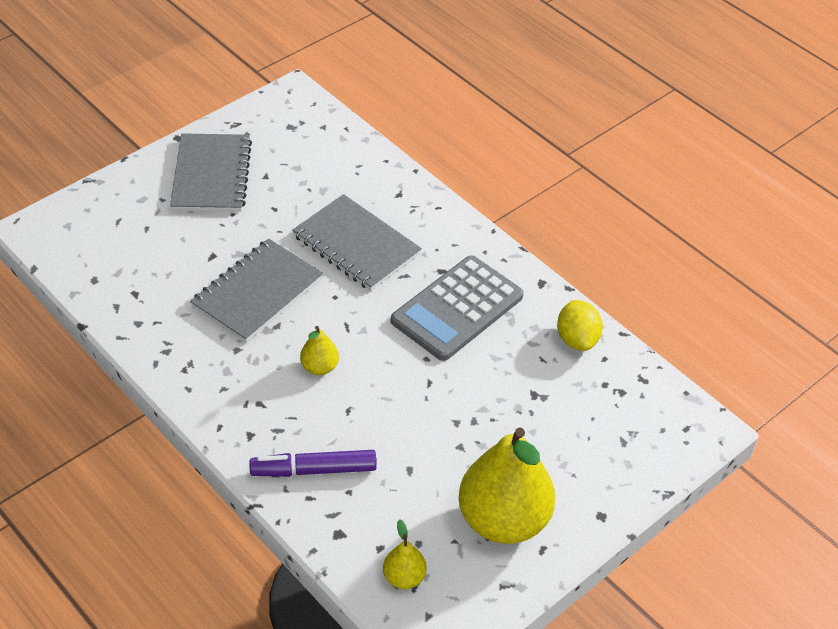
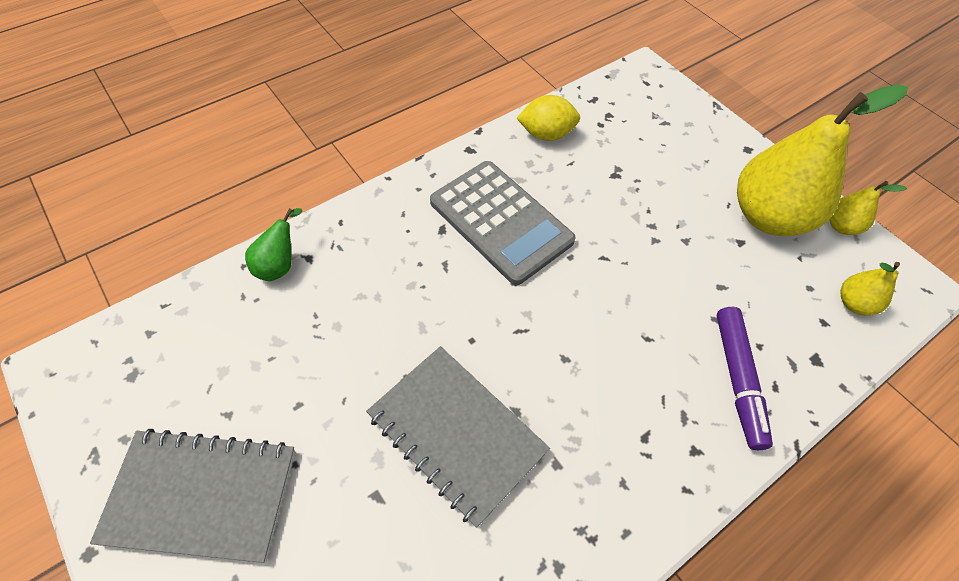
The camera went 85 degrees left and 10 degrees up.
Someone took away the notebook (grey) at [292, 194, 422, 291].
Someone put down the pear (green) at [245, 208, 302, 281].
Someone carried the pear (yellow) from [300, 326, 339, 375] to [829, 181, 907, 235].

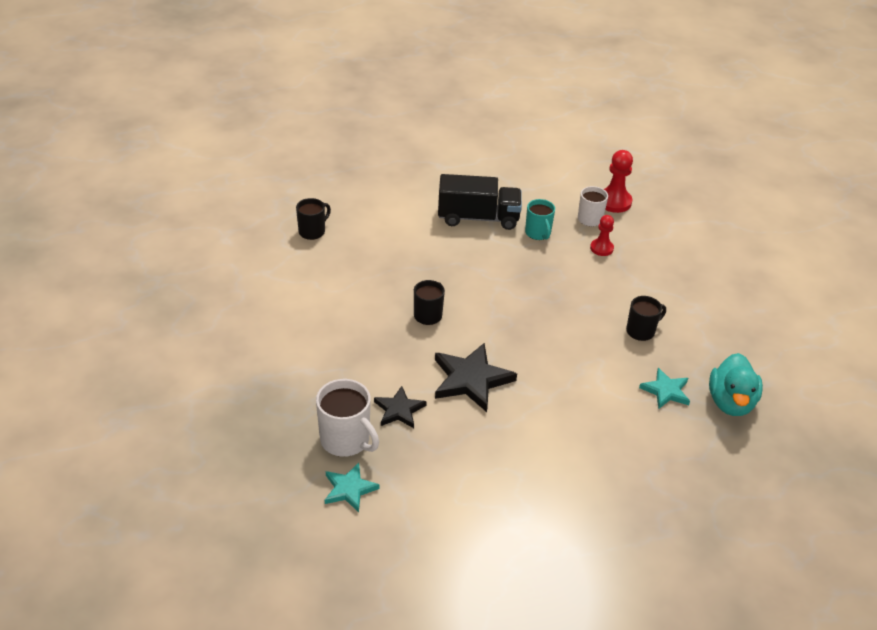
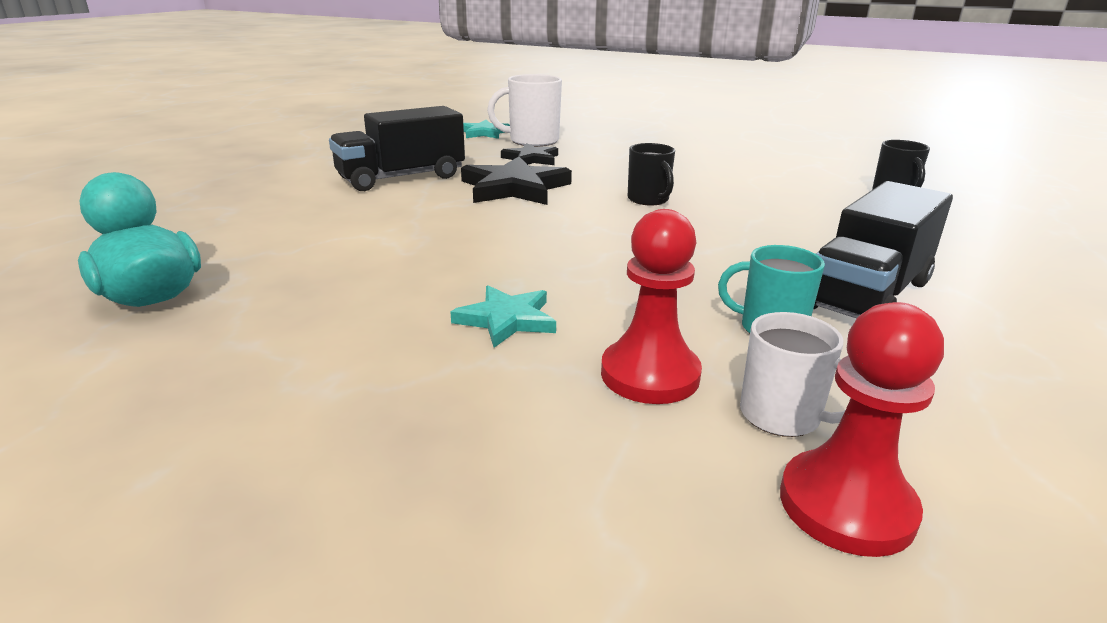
The camera went 130 degrees right and 15 degrees down.
Someone took away the mug (black) at [626, 296, 666, 341].
Someone put down the truck (black) at [329, 106, 465, 191].
Someone carried the star (turquoise) from [639, 368, 690, 409] to [450, 285, 556, 348].
Someone scaled the pawn (red) at [590, 215, 614, 256] by 1.57.

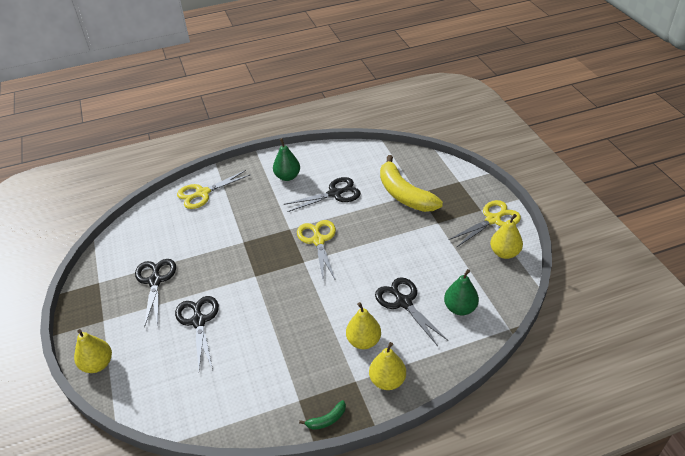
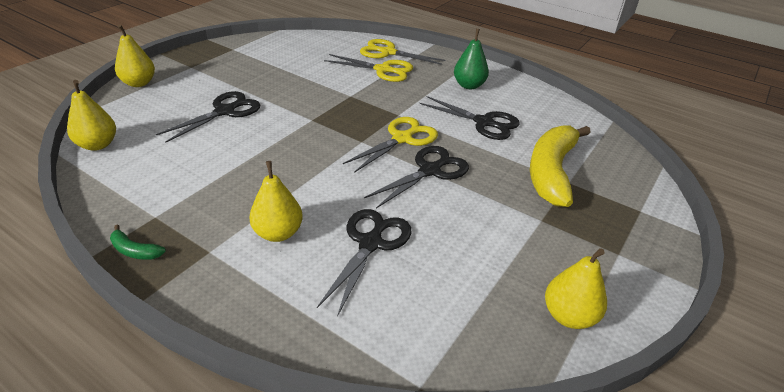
The camera went 50 degrees right and 5 degrees down.
Someone took away the pear (green) at [444, 269, 479, 315].
Someone carried the scissors (black) from [135, 259, 176, 328] to [364, 146, 469, 208].
Someone carried the pear (yellow) from [369, 342, 406, 390] to [67, 80, 116, 151].
Someone carried the scissors (yellow) from [449, 200, 521, 248] to [324, 54, 413, 82].

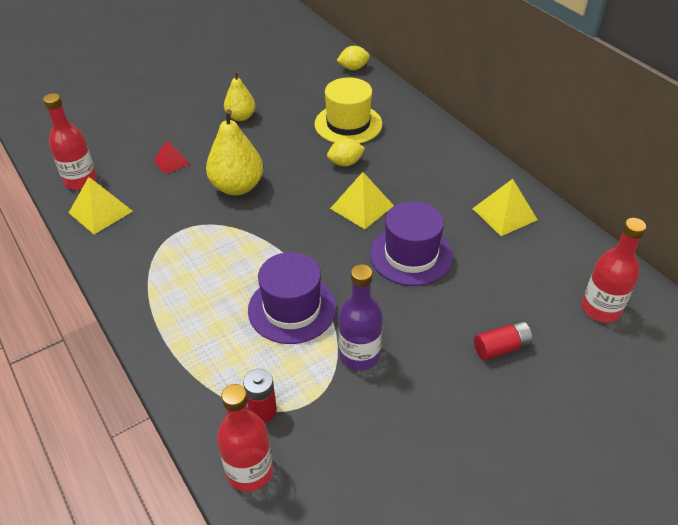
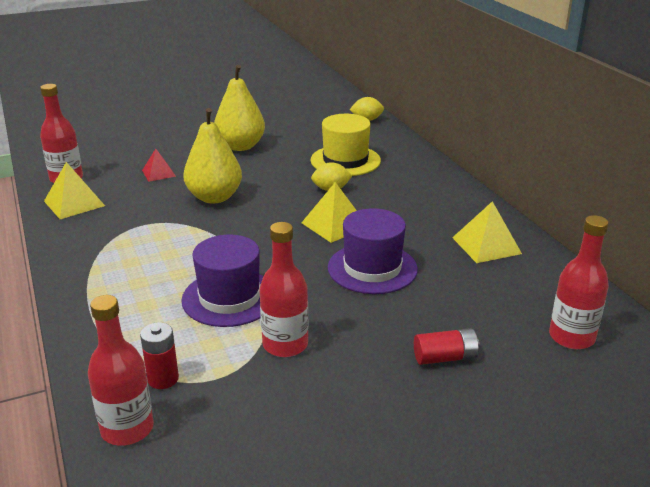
The camera went 10 degrees right and 15 degrees down.
Someone repainted the bottle (purple) at [338, 264, 383, 371], which became the bottle (red) at [259, 222, 308, 357].
Someone scaled the pear (yellow) at [224, 71, 256, 121] by 1.59.

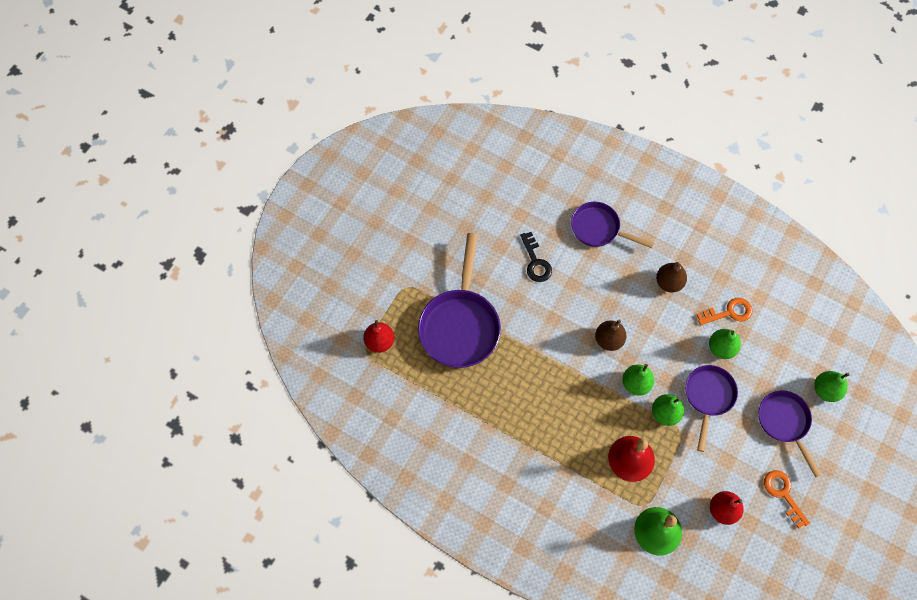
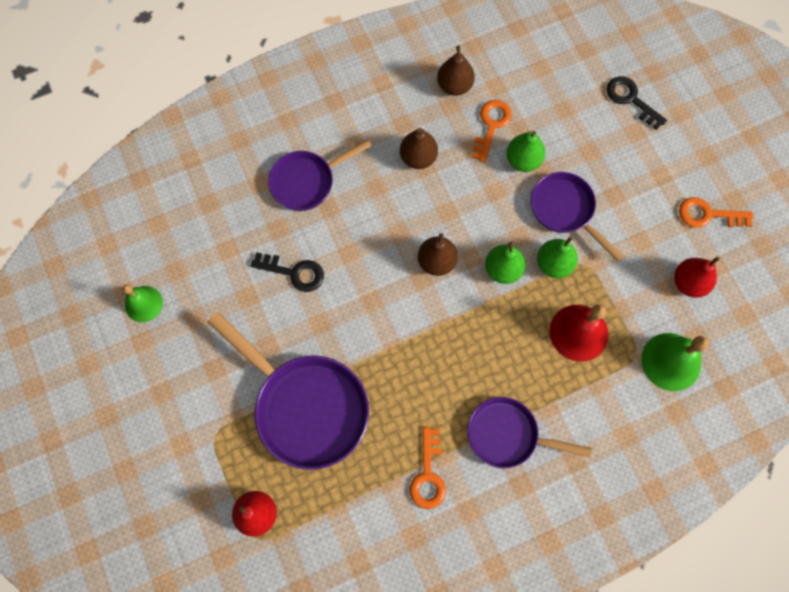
The camera went 55 degrees left and 5 degrees up.
Someone put down the bell (green) at [123, 285, 163, 322].
Someone put down the key (orange) at [410, 427, 446, 509].
Someone put down the pear (brown) at [437, 45, 475, 96].
Someone carried the pan (purple) from [759, 390, 821, 477] to [467, 397, 592, 468].
Someone swapped the pear (green) at [814, 371, 850, 402] for the key (black) at [606, 76, 667, 130].

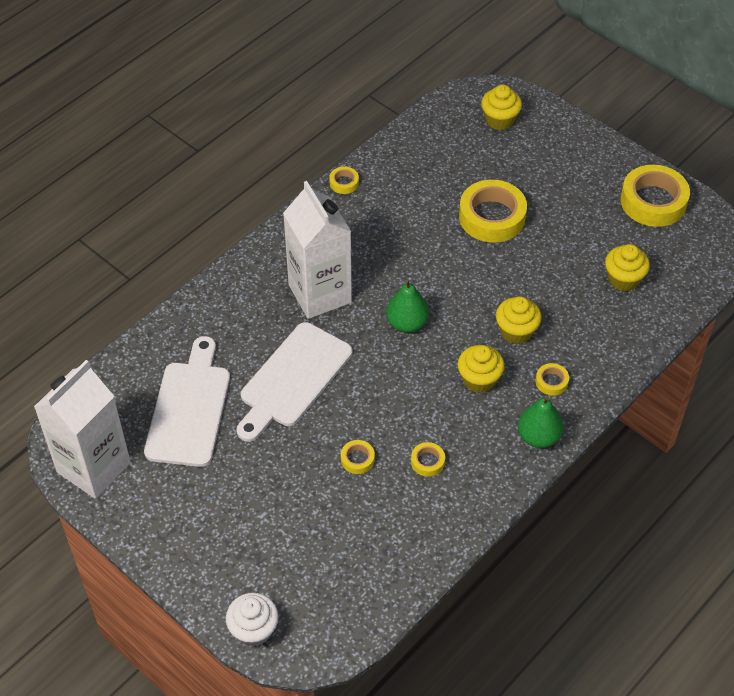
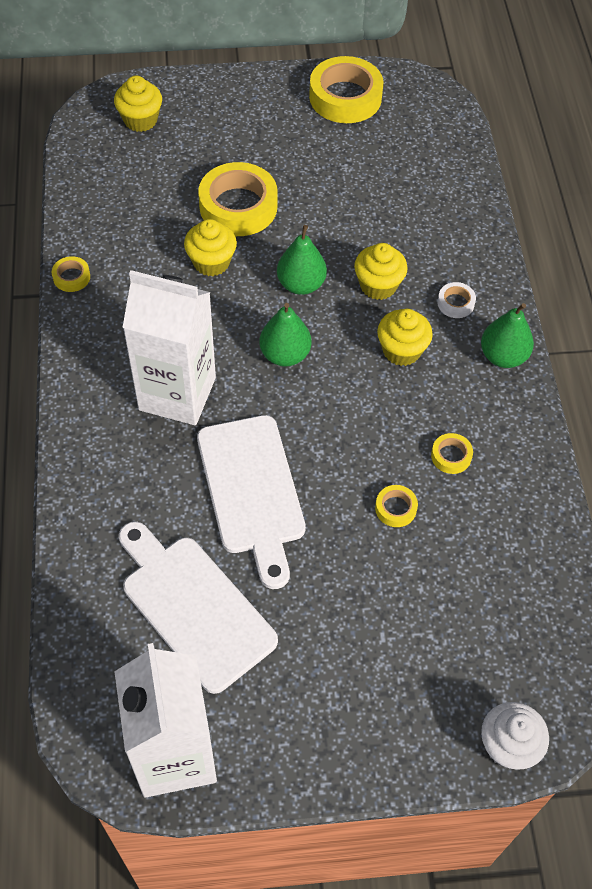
The camera went 50 degrees left and 5 degrees up.
Someone put down the pear (green) at [277, 225, 327, 295].
Someone carried the cupcake (yellow) from [605, 244, 650, 291] to [184, 219, 237, 276].
Someone repainted the tape (yellow) at [536, 363, 569, 396], which became the tape (white) at [437, 282, 476, 318].

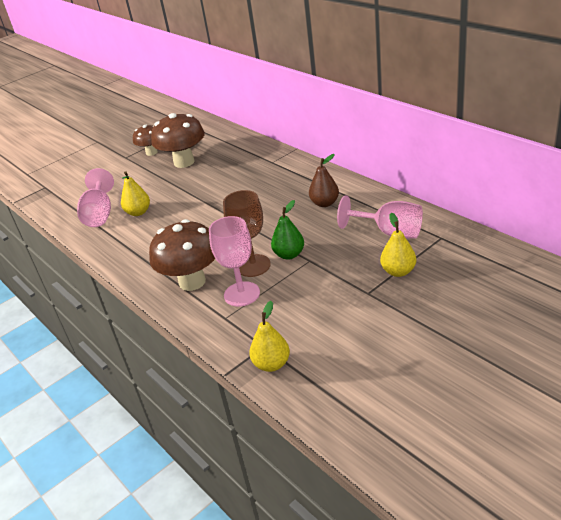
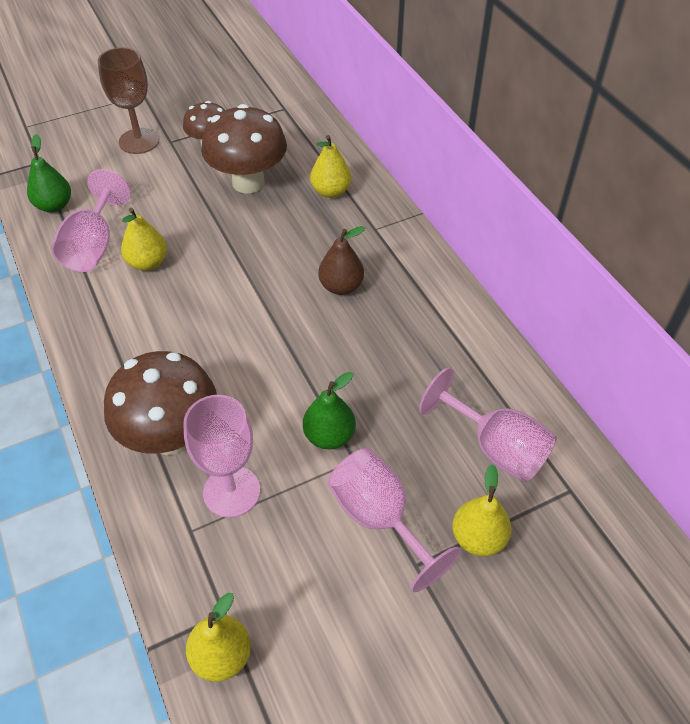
The camera went 10 degrees right and 15 degrees up.
Someone put down the pear (green) at [27, 134, 71, 212].
Someone put down the pear (yellow) at [310, 135, 351, 198].
Someone put down the goblet (pink) at [328, 448, 461, 592].
Someone carried the goblet (brown) from [223, 190, 271, 277] to [97, 47, 159, 154].
Someone carried the pear (brown) from [309, 154, 339, 207] to [318, 226, 365, 295].

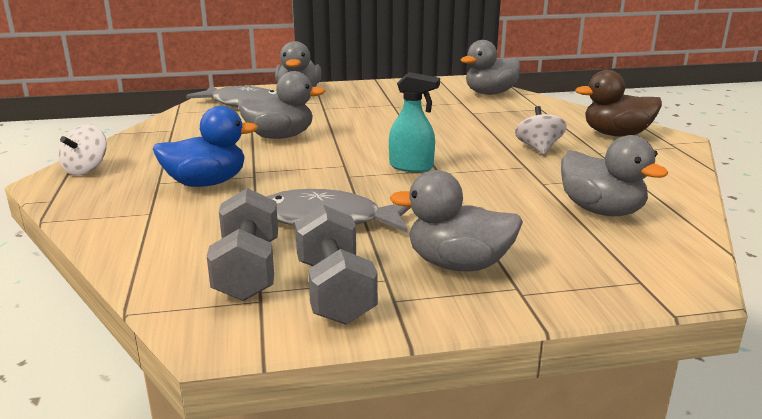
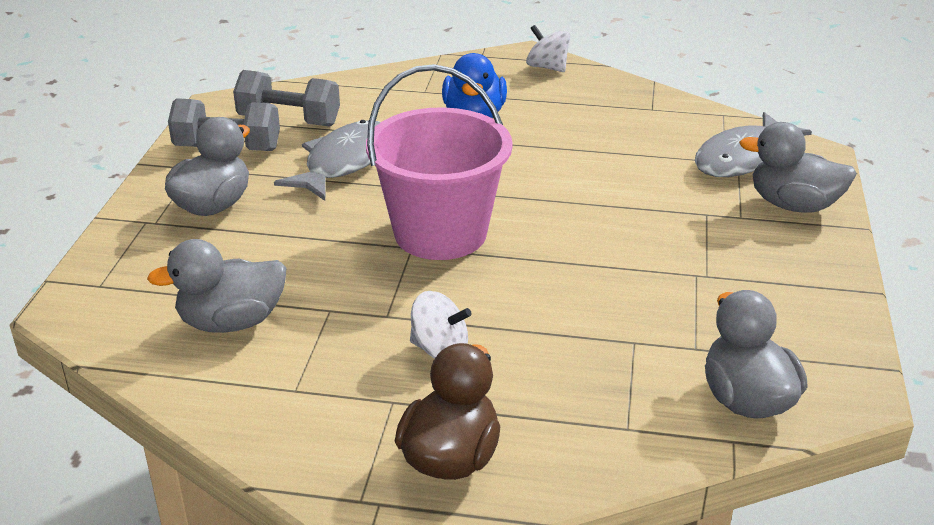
The camera went 110 degrees right and 10 degrees up.
Someone took away the duck (grey) at [237, 71, 325, 139].
Someone swapped the spray bottle (turquoise) at [389, 72, 440, 172] for the bucket (pink) at [366, 64, 513, 260].

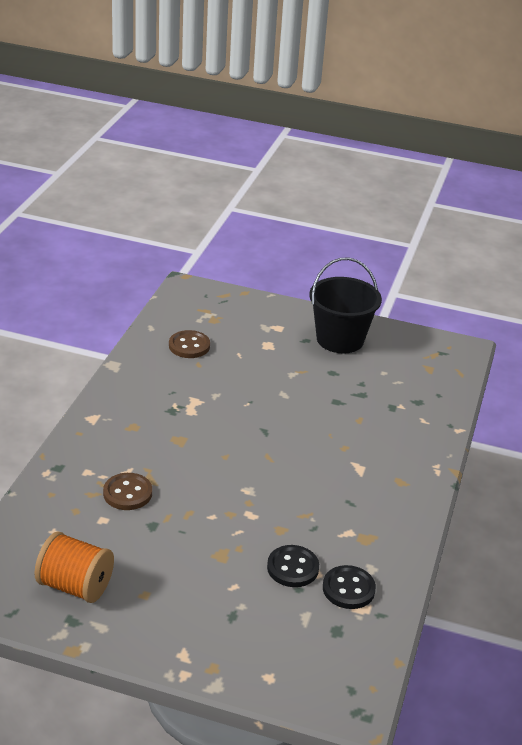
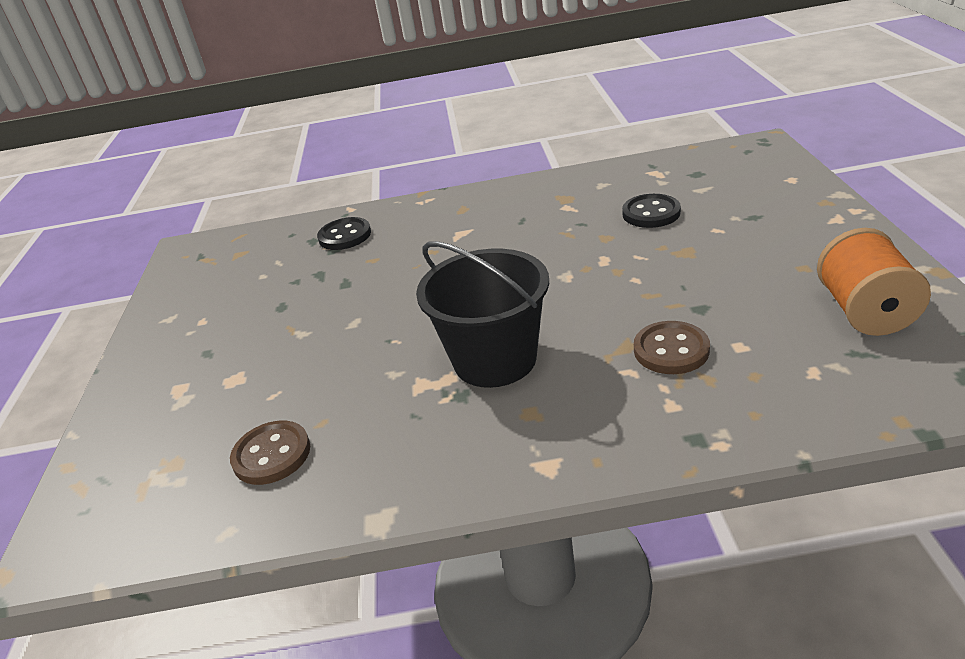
The camera went 105 degrees left and 0 degrees up.
Someone carried the bucket (black) from [309, 258, 382, 353] to [416, 241, 549, 388].
Someone carried the button (black) from [323, 565, 376, 609] to [317, 217, 371, 250].

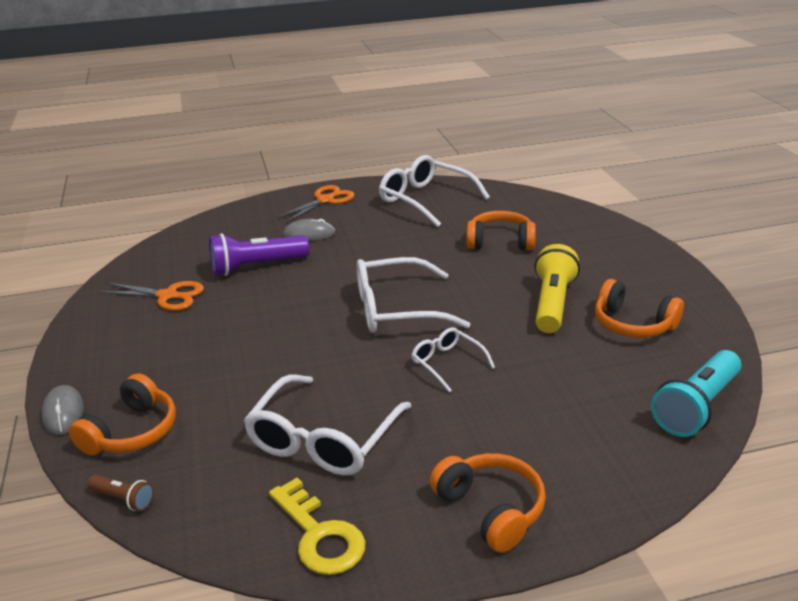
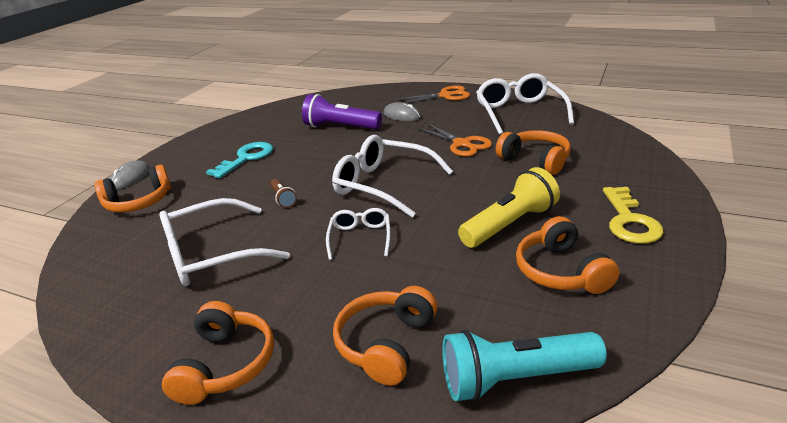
The camera went 40 degrees right and 0 degrees up.
Someone put down the key (turquoise) at [206, 142, 273, 178].
Someone put down the headphones (orange) at [333, 286, 437, 386].
Someone carried the flashlight (brown) from [88, 475, 154, 511] to [270, 179, 297, 208].
Someone carried the scissors (orange) from [99, 281, 204, 311] to [418, 123, 492, 157].
Someone carried the key (yellow) from [269, 478, 365, 575] to [603, 187, 664, 244].

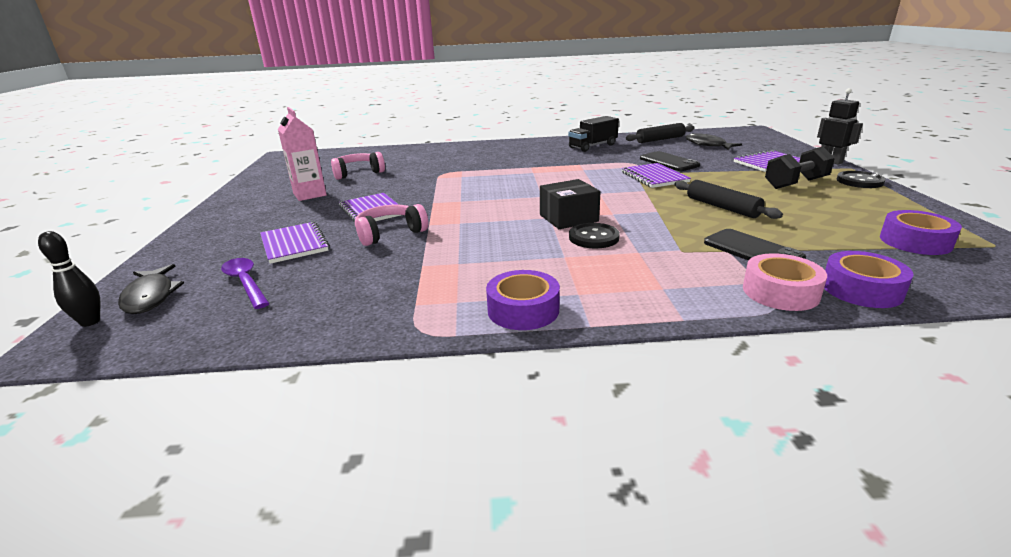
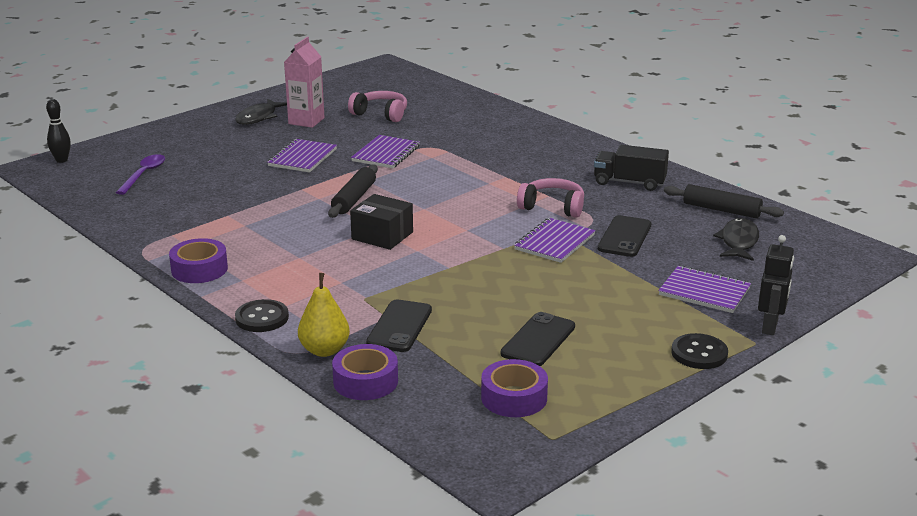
The camera went 50 degrees right and 0 degrees up.
Someone took away the dumbbell (black) at [765, 147, 835, 189].
Someone put down the phone (black) at [501, 312, 575, 366].
Someone carried the fish (black) from [118, 264, 184, 314] to [235, 99, 287, 125].
Someone carried the notebook (purple) from [260, 222, 329, 264] to [351, 135, 420, 168].
Someone carried the headphones (pink) from [355, 204, 429, 246] to [517, 178, 584, 218].
Someone carried the button (black) from [569, 223, 620, 248] to [235, 299, 289, 332].
Someone carried the rolling pin (black) from [674, 180, 783, 219] to [328, 164, 378, 218].
Someone swapped the tape (pink) at [743, 253, 827, 311] for the pear (yellow) at [298, 273, 350, 357].

